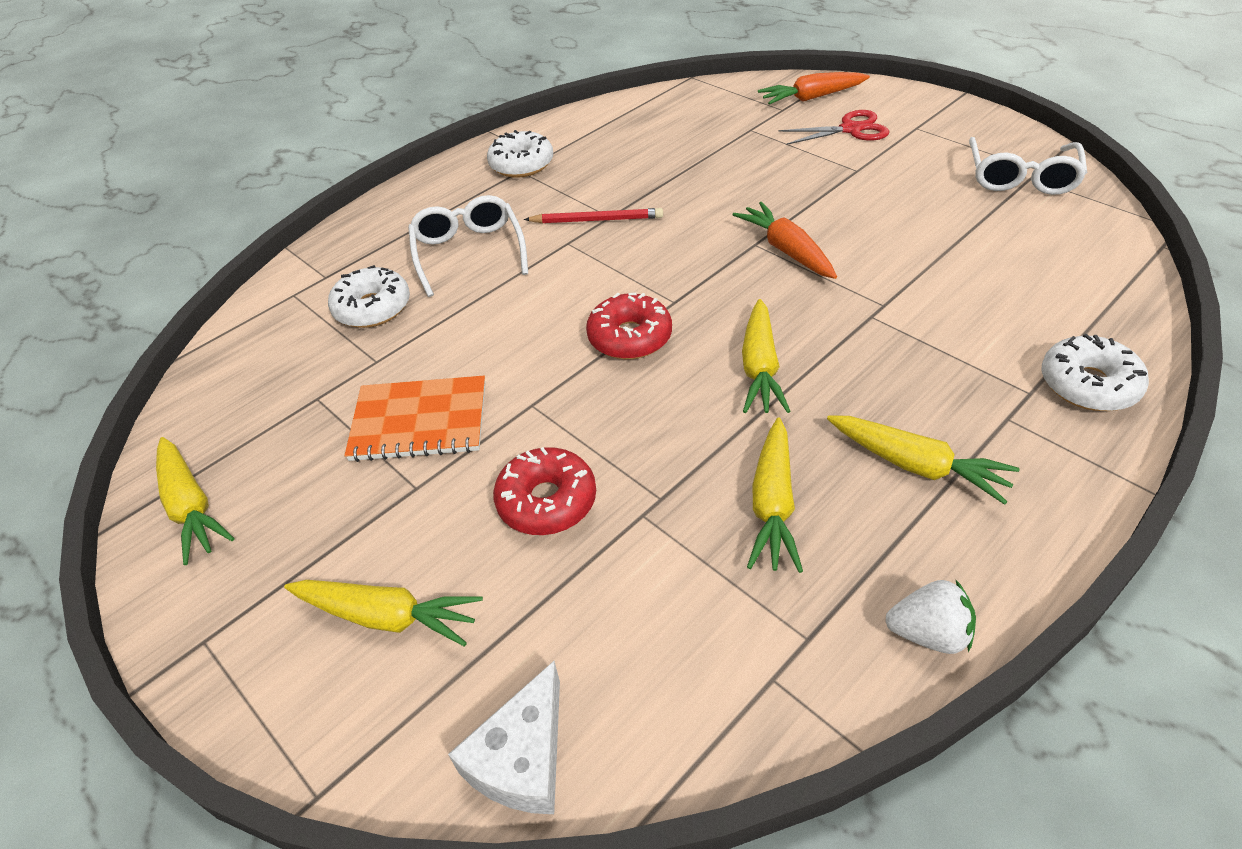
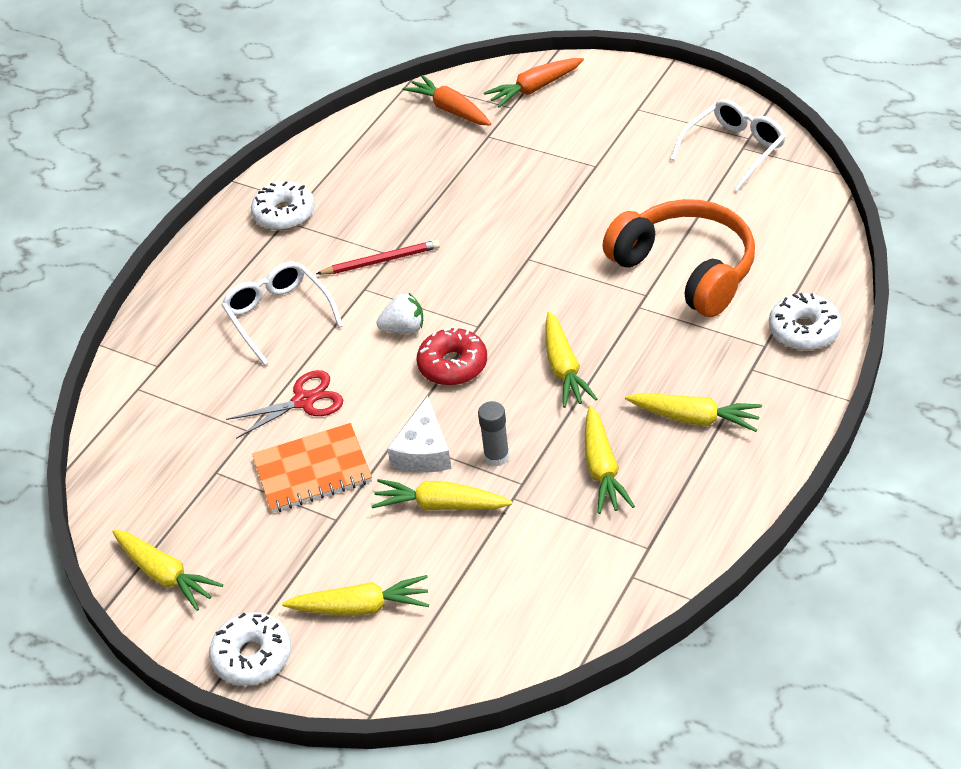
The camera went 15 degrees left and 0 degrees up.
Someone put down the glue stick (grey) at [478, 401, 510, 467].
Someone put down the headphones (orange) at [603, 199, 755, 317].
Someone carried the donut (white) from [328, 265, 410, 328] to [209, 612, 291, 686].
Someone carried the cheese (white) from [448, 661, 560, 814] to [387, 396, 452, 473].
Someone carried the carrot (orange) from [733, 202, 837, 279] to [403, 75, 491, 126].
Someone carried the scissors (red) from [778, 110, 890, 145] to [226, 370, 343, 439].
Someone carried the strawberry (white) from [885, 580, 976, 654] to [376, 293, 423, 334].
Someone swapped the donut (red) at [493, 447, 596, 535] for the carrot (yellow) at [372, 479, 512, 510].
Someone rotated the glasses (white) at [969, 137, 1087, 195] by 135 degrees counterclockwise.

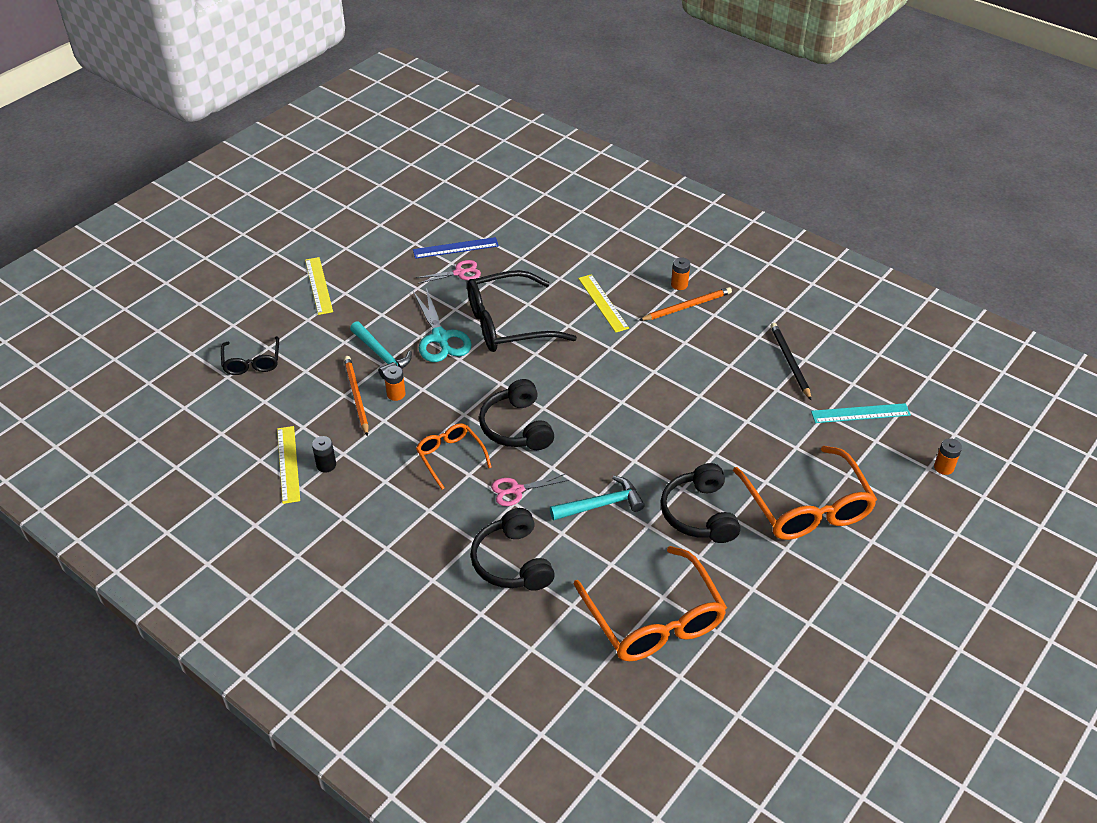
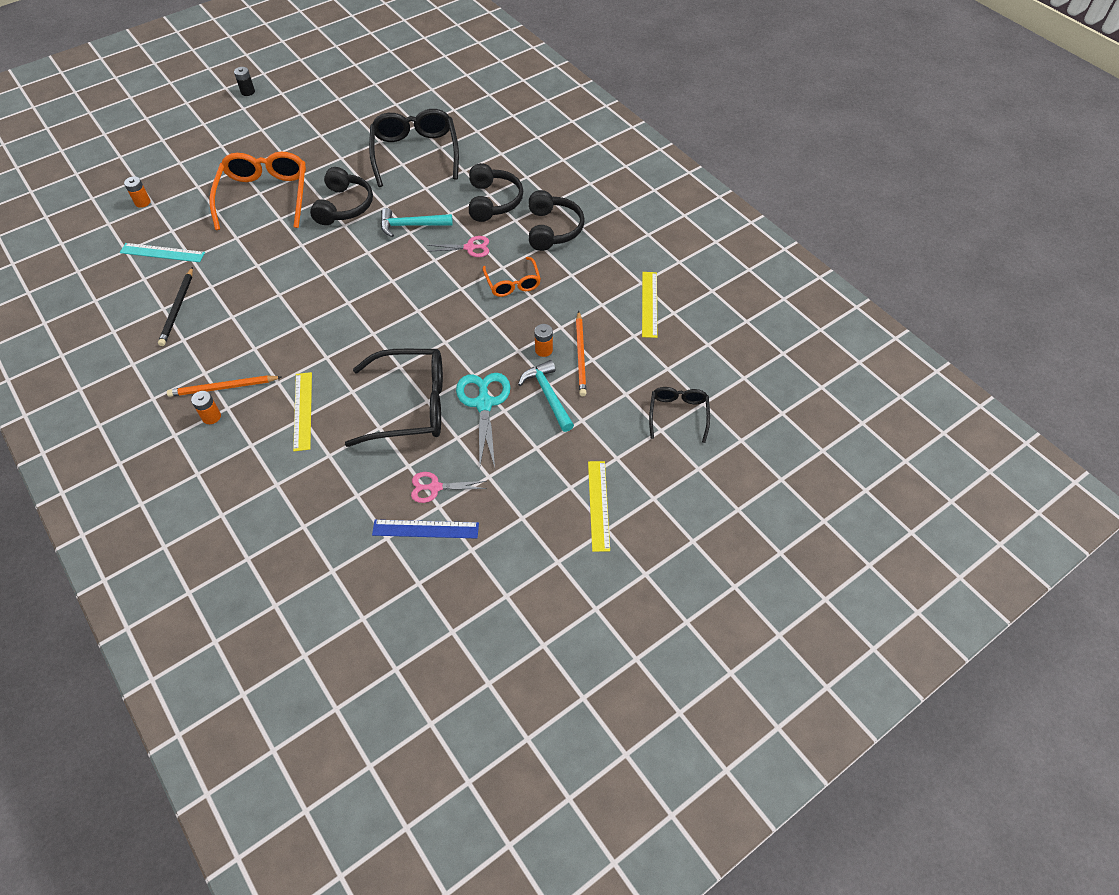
The camera went 165 degrees left and 10 degrees up.
Someone carried the battery (black) from [312, 436, 336, 473] to [234, 67, 255, 96].
Someone carried the headphones (black) from [479, 379, 554, 450] to [529, 190, 585, 251].
Someone repainted the glasses (orange) at [574, 546, 727, 661], which became the glasses (black) at [369, 109, 459, 187].

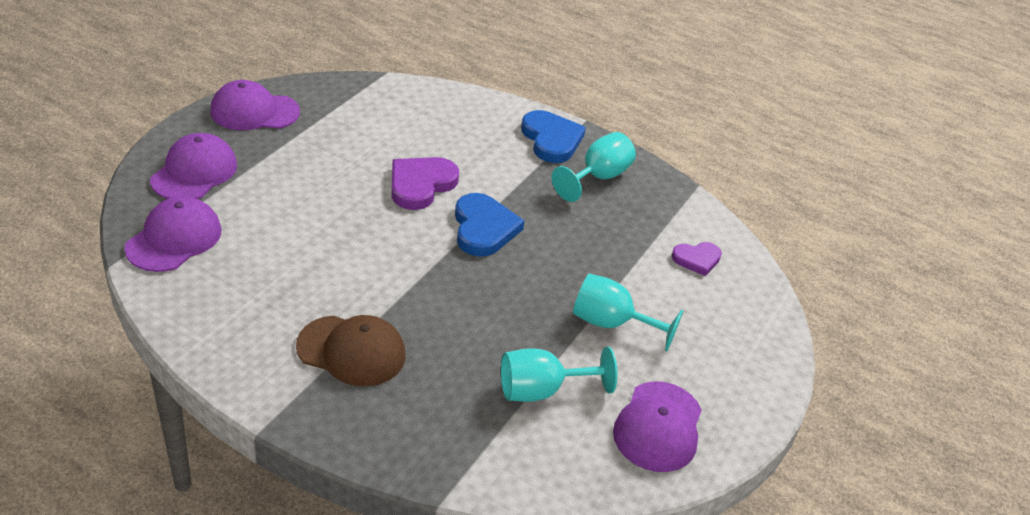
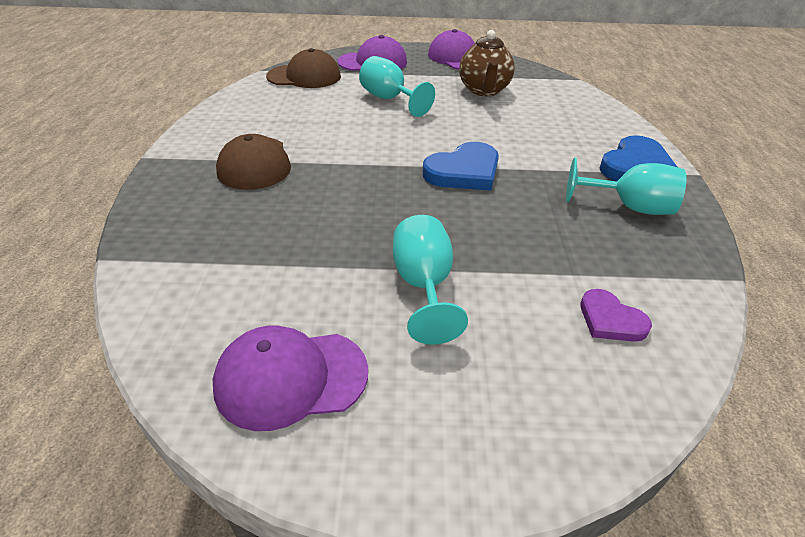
The camera went 65 degrees right and 0 degrees up.
Someone took away the heart (purple) at [392, 157, 459, 210].
Someone put down the teapot (brown) at [459, 30, 515, 96].
Someone carried the goblet (turquoise) from [501, 347, 618, 402] to [359, 56, 435, 117].
Someone repainted the cap (purple) at [124, 196, 221, 272], which became the cap (brown) at [266, 48, 341, 88].

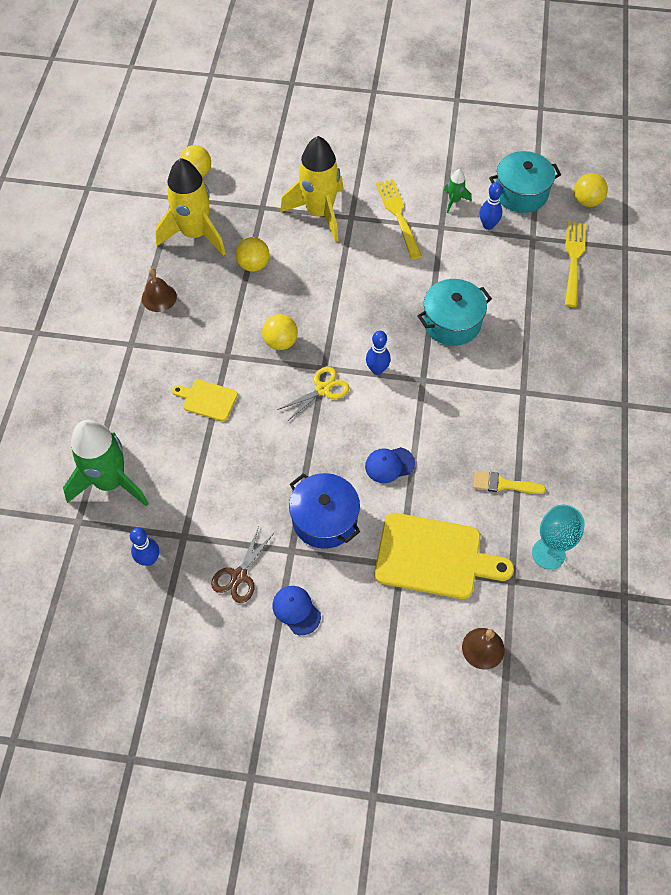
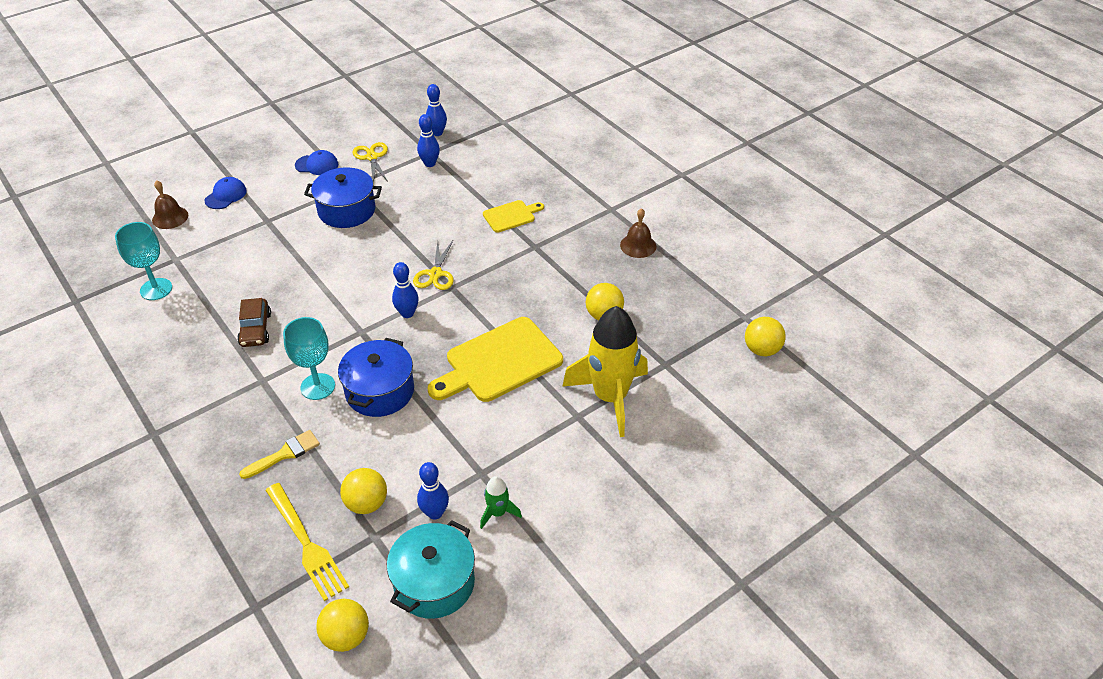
The camera went 135 degrees right and 15 degrees down.
Someone took away the rocket (green) at [63, 420, 149, 506].
Someone took away the rocket (yellow) at [155, 158, 226, 256].
Someone took away the fork (yellow) at [376, 179, 422, 259].
Someone put down the car (brown) at [237, 298, 271, 347].
Someone put down the goblet (turquoise) at [283, 317, 335, 400].
Someone put down the bowling pin (blue) at [417, 114, 440, 167].
Someone carried the ball (yellow) from [262, 314, 298, 350] to [340, 468, 387, 514].
Someone carried the cap (blue) from [365, 447, 415, 483] to [204, 177, 247, 209].
Someone carried the cutting board (yellow) from [374, 513, 514, 599] to [428, 317, 563, 402].
Someone carried the brush (yellow) from [473, 471, 546, 494] to [239, 430, 320, 479].
Someone repainted the scissors (brown) at [211, 527, 274, 603], which became the scissors (yellow) at [352, 142, 388, 183].
Someone repainted the pot (turquoise) at [417, 279, 492, 346], which became the pot (blue) at [338, 338, 414, 417].

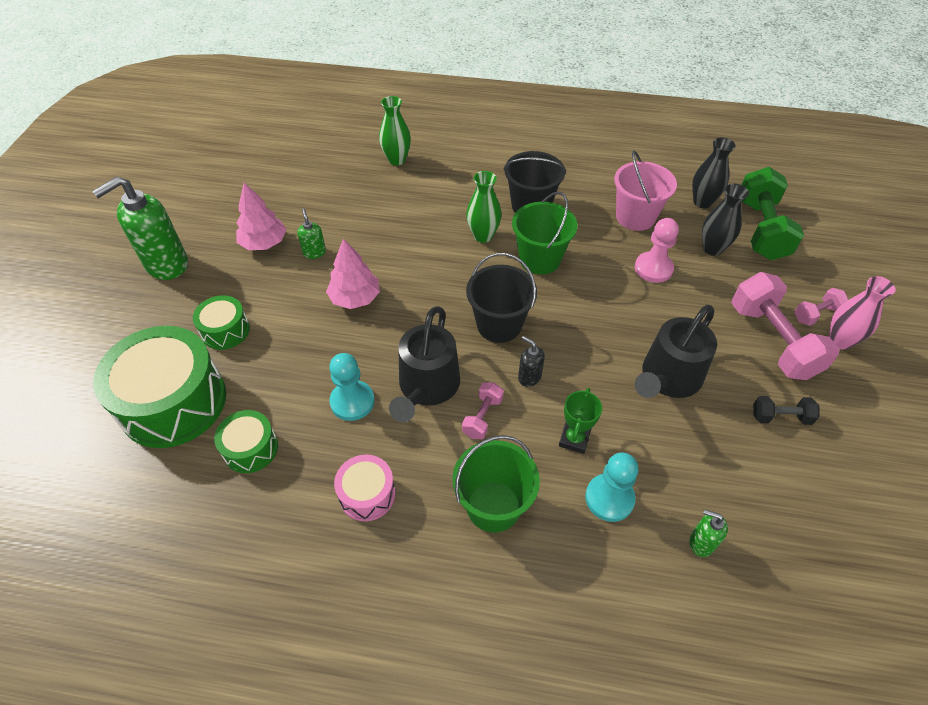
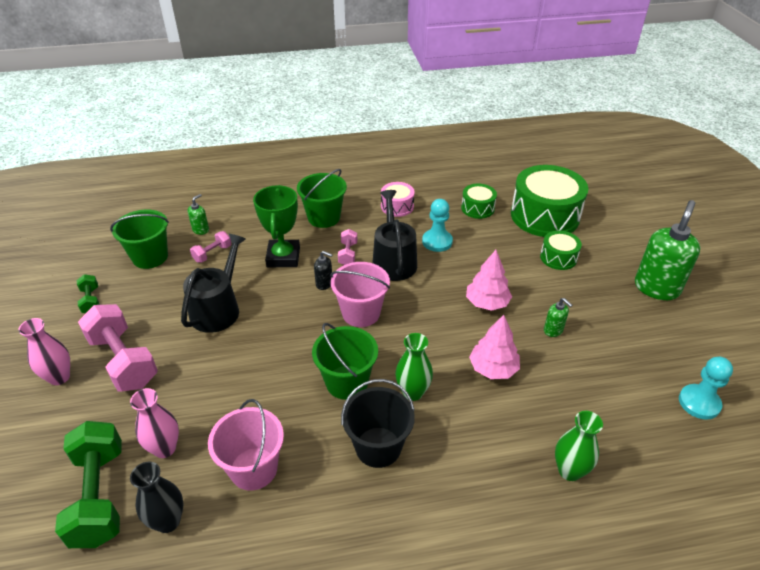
The camera went 160 degrees right and 10 degrees down.
Someone took away the pawn (pink) at [635, 218, 679, 283].
Someone took away the dumbbell (black) at [753, 396, 820, 425].
Someone put down the dumbbell (green) at [77, 274, 100, 313].
Someone put down the bucket (green) at [110, 210, 169, 269].
Someone carried the tree (pink) from [236, 183, 287, 250] to [469, 315, 520, 379].
Someone carried the pawn (turquoise) from [585, 452, 639, 522] to [679, 357, 733, 420].
Someone carried the dumbbell (pink) from [794, 288, 848, 326] to [190, 231, 231, 263].
Someone repainted the bucket (black) at [466, 253, 537, 343], which became the bucket (pink) at [330, 262, 390, 327].
Someone repainted the vase (black) at [702, 184, 749, 256], which became the vase (pink) at [130, 388, 179, 458].
Someone rotated the soap dispenser (green) at [689, 509, 728, 557] by 60 degrees counterclockwise.
Someone scaled the trophy (green) at [559, 388, 602, 454] by 1.71.

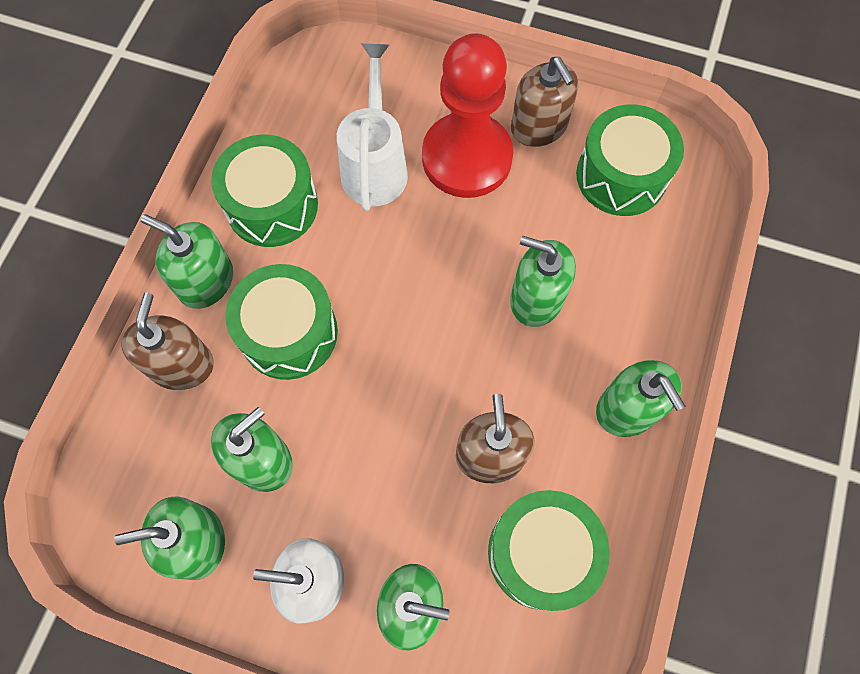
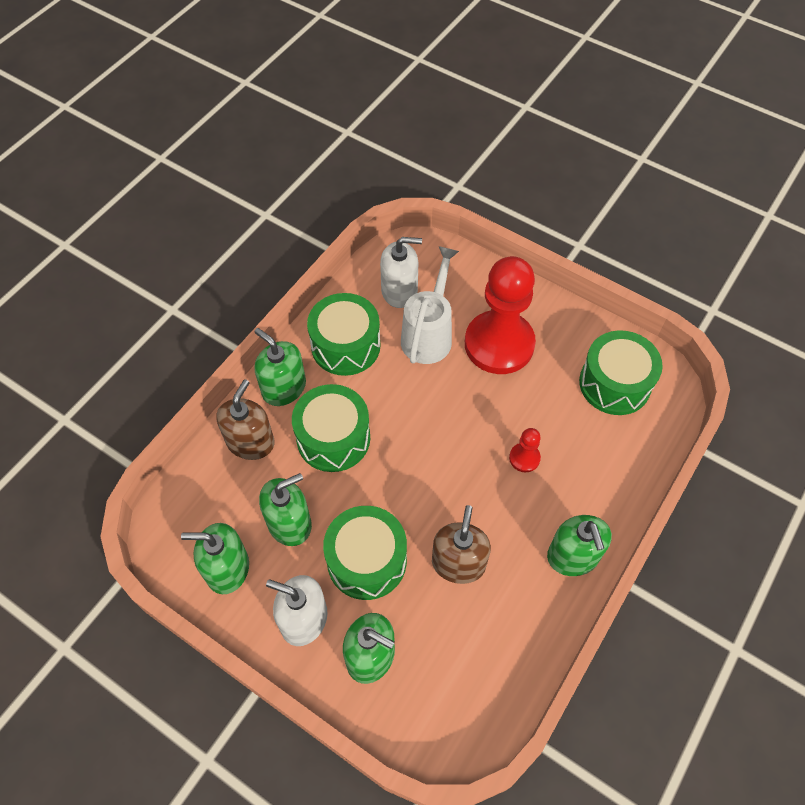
The camera went 15 degrees right and 10 degrees down.
Someone took away the soap dispenser (brown) at [511, 57, 578, 147].
Someone put down the soap dispenser (white) at [380, 237, 422, 308].
Someone carried the drum (green) from [488, 490, 610, 611] to [323, 506, 407, 600].
Someone swapped the soap dispenser (green) at [510, 236, 576, 327] for the pawn (red) at [509, 428, 541, 472].

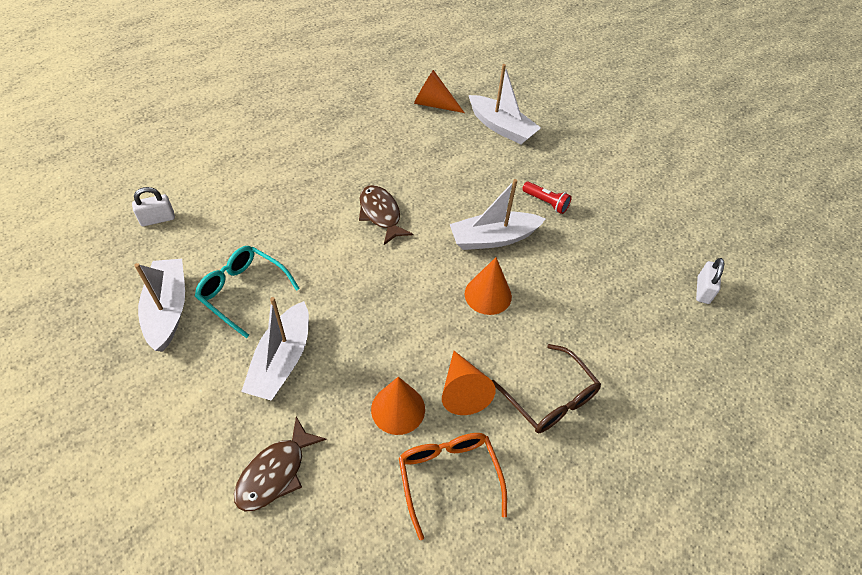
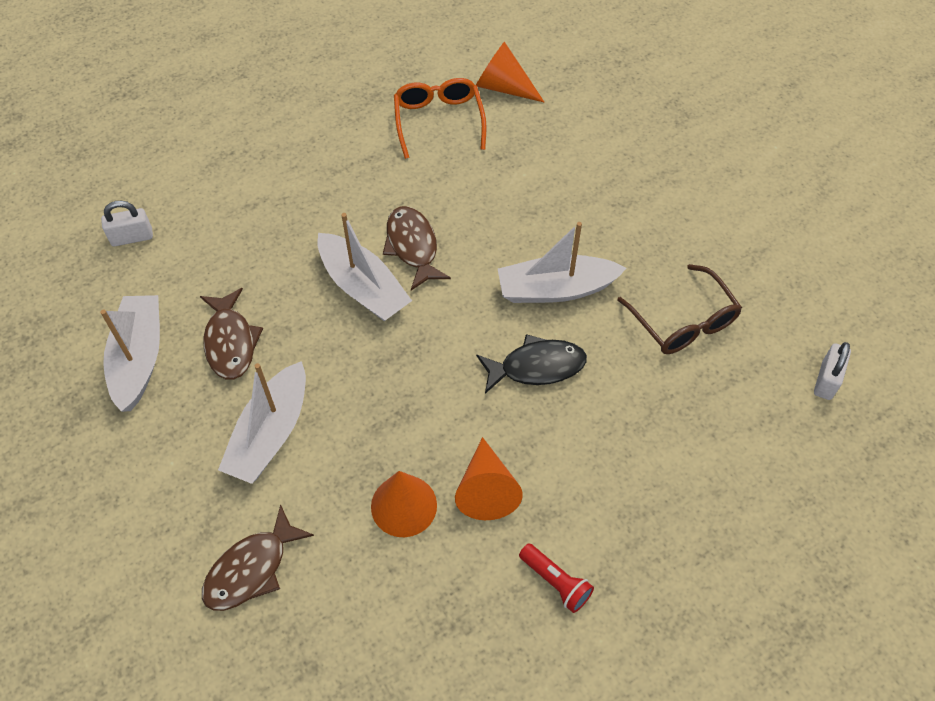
The camera went 10 degrees right and 5 degrees up.
Someone carried the glasses (orange) from [399, 433, 507, 540] to [394, 78, 487, 159].
Someone carried the boat (white) from [469, 64, 541, 144] to [317, 213, 412, 321].
Someone carried the glasses (brown) from [492, 344, 601, 433] to [618, 264, 742, 354].
Someone carried the flashlight (red) from [522, 182, 572, 214] to [519, 543, 594, 613].
Someone swapped the glasses (turquoise) at [195, 246, 300, 338] for the fish (brown) at [200, 288, 263, 380].
Someone swapped the cone (orange) at [465, 257, 512, 315] for the fish (black) at [476, 334, 587, 394].

